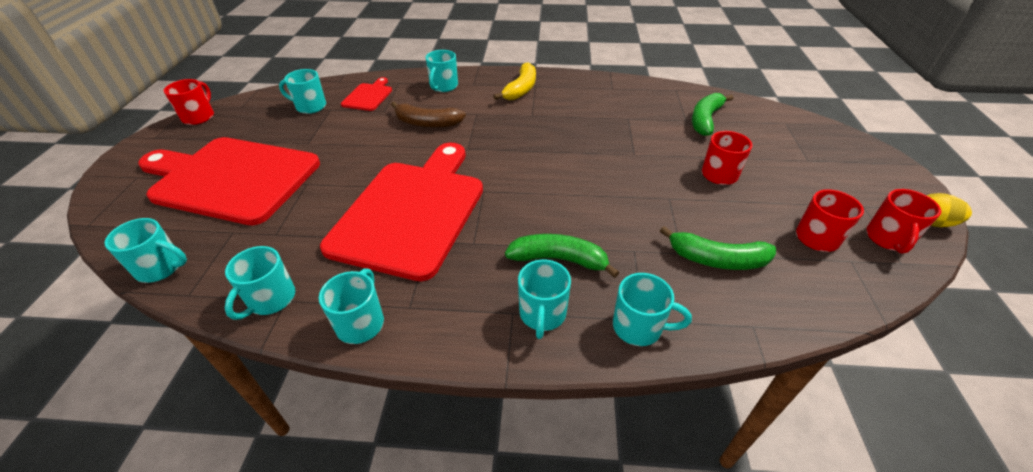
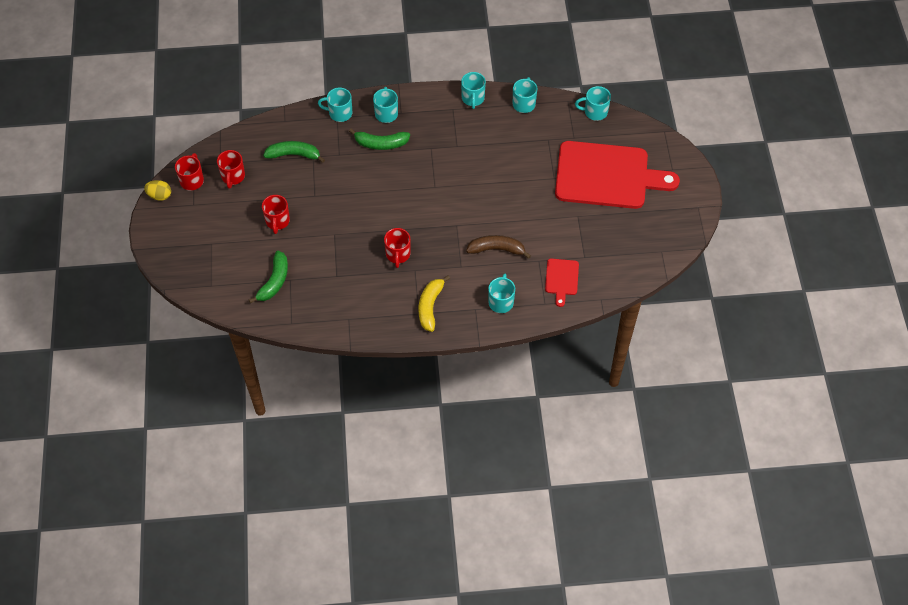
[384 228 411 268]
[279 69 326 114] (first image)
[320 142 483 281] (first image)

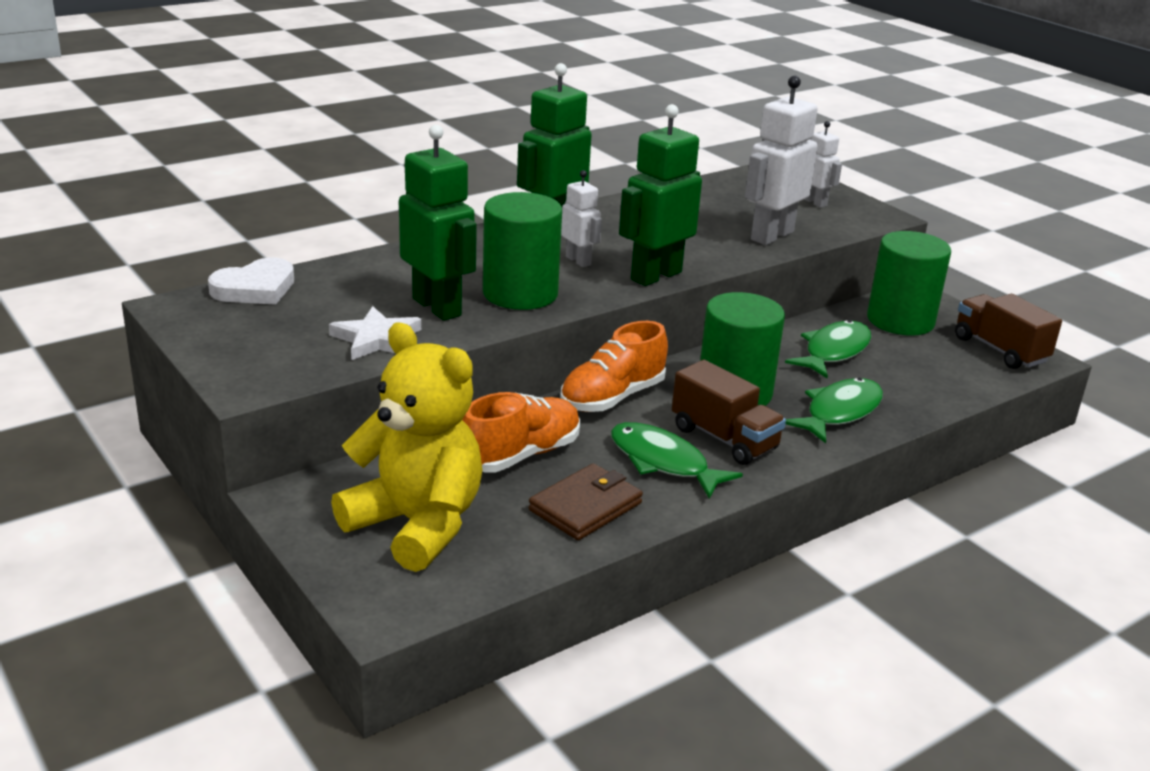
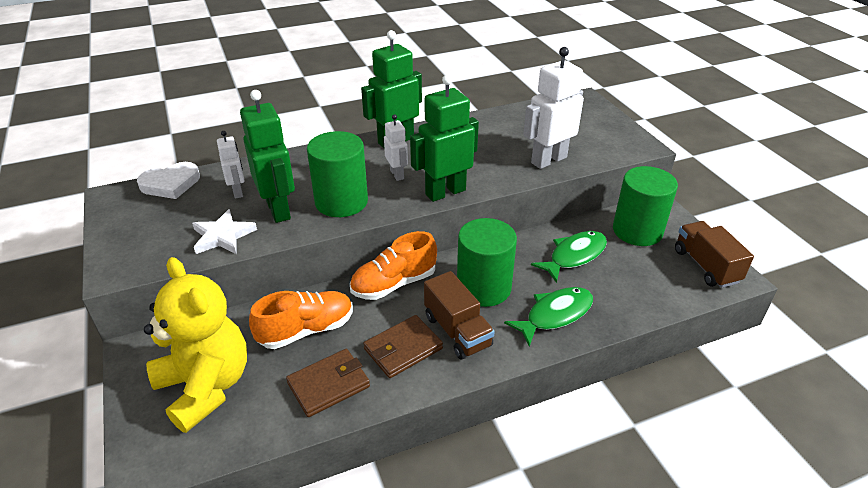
[217 131 245 199]
[363 315 443 378]

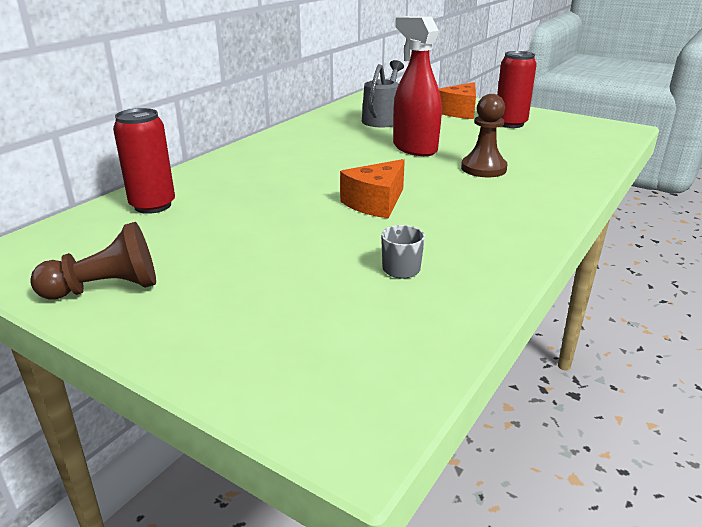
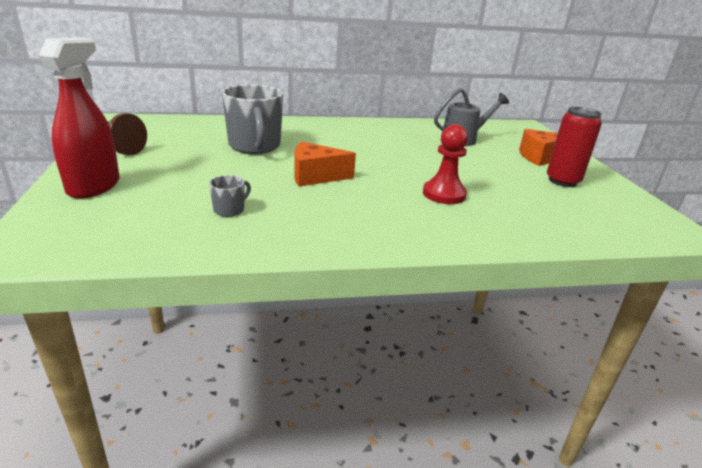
[39 38 120 199]
[222 84 283 154]
[423 124 468 204]
[113 108 175 214] (first image)

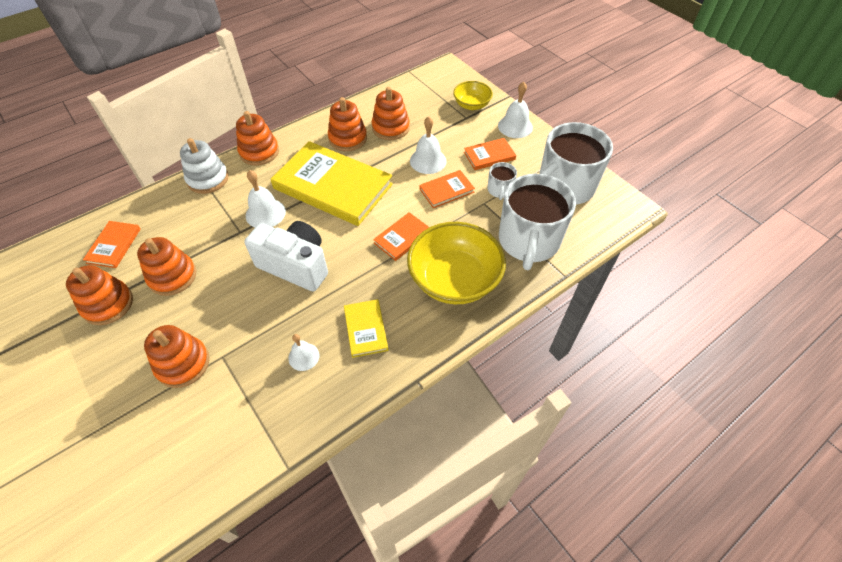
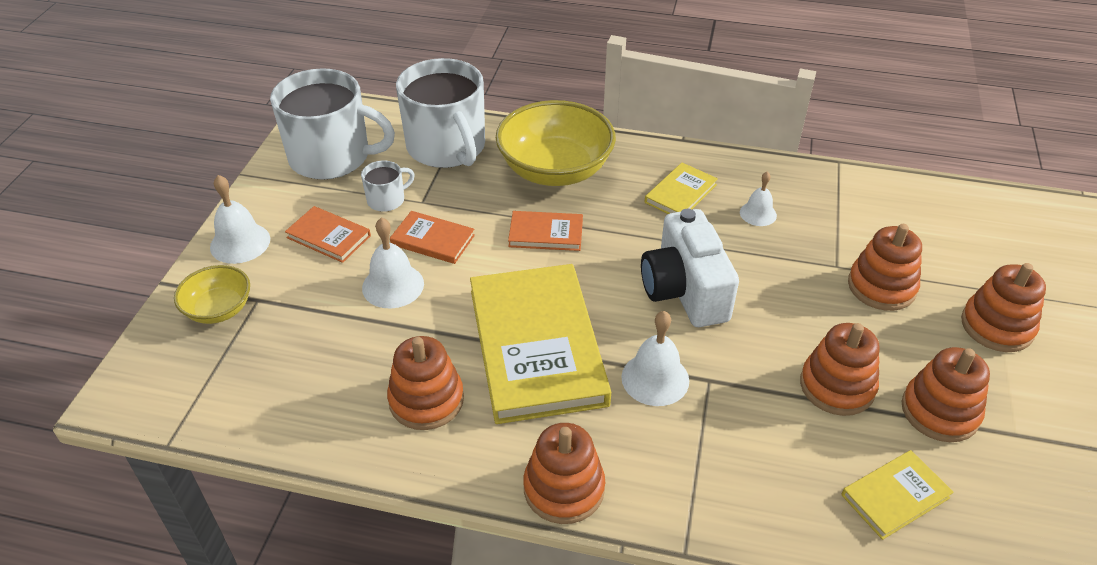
[396 58 485 168]
[841 450 954 540]
[961 263 1046 352]
[180 138 229 194] (first image)

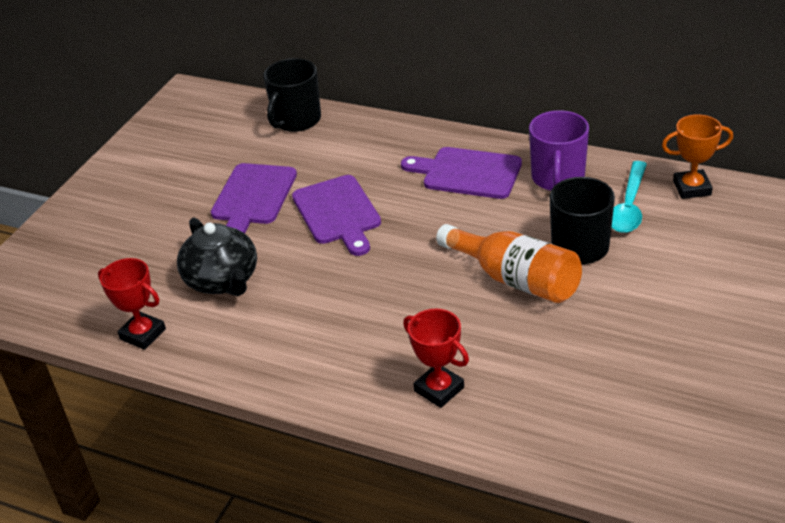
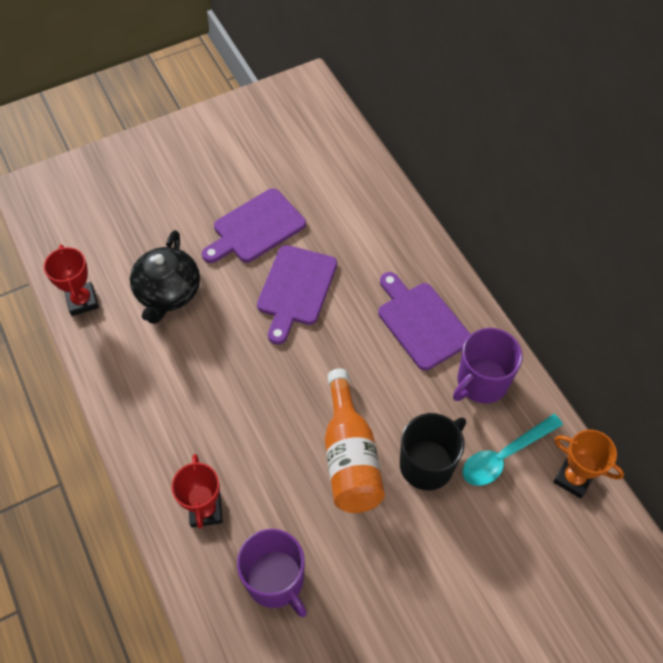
[237 529 307 617]
[263 58 321 132] (first image)

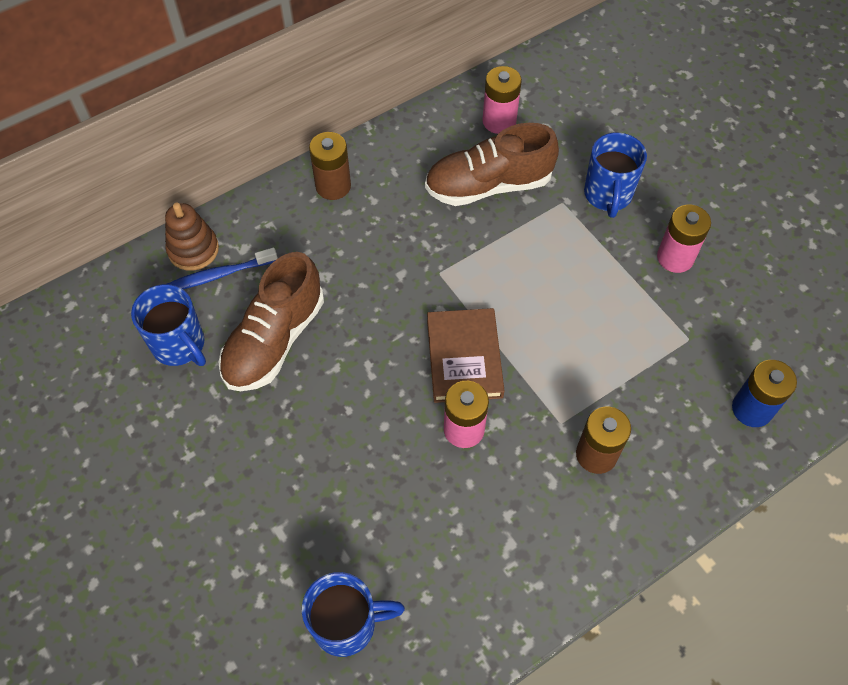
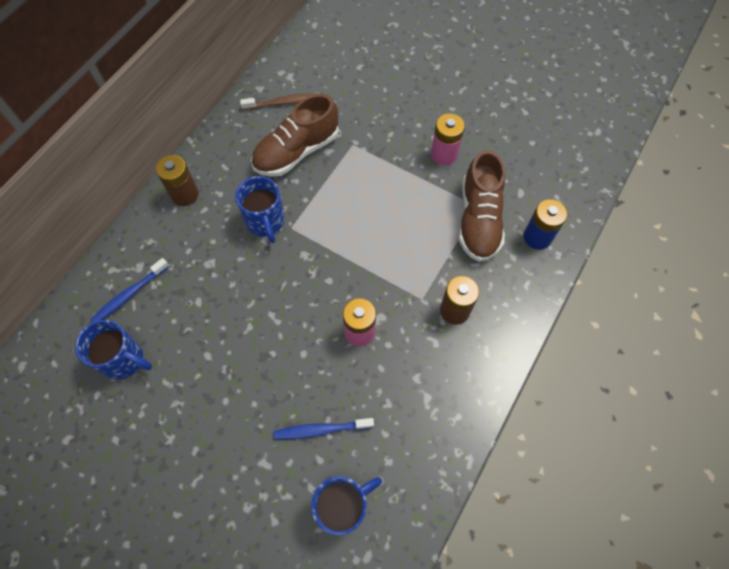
[235 176 284 243]
[240 93 319 110]
[274 418 374 439]
[459 150 505 262]
[165 203 219 271] (first image)
[427 308 505 403] (first image)

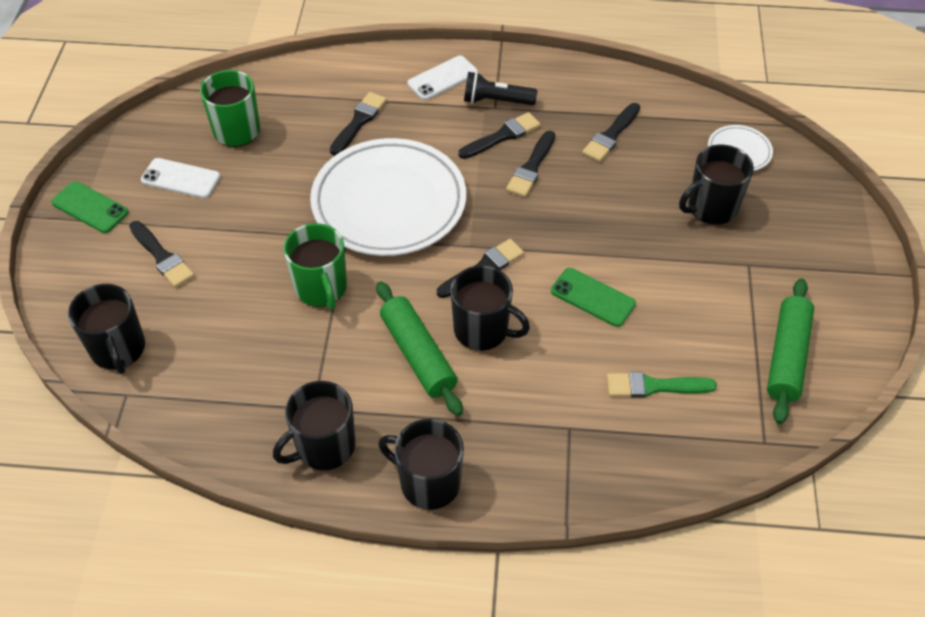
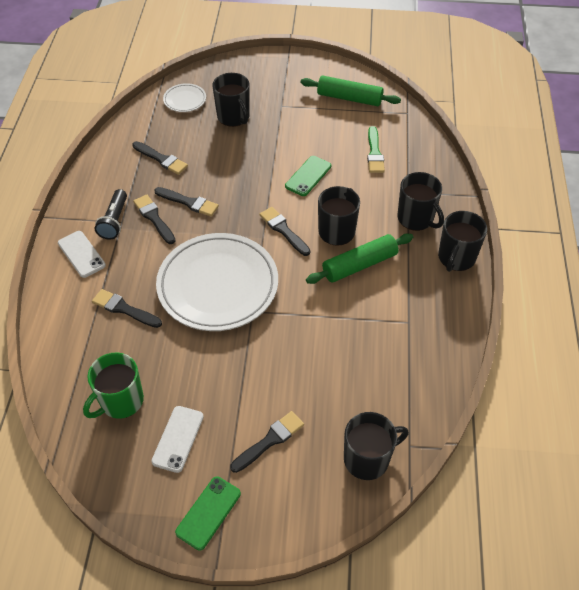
[397 172 444 231]
[283 223 347 310] (first image)

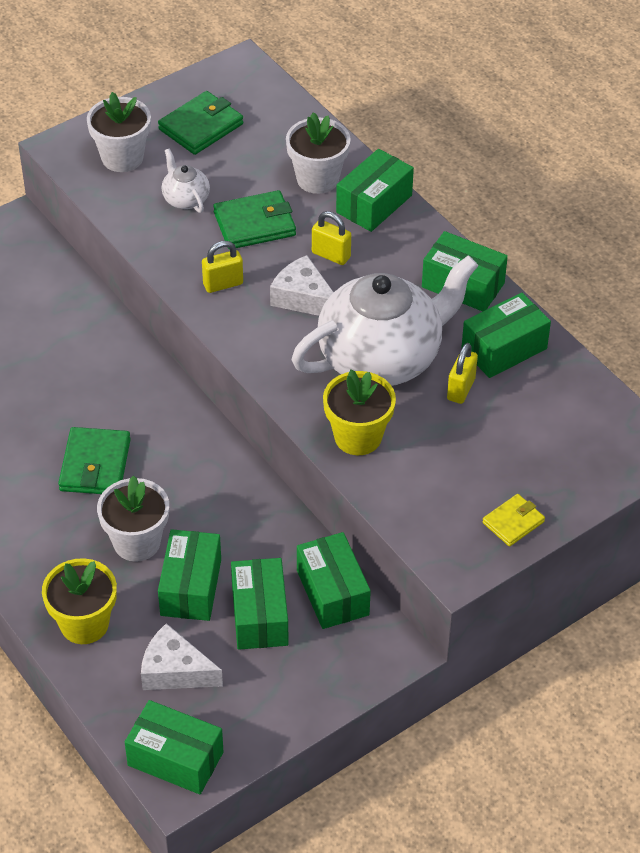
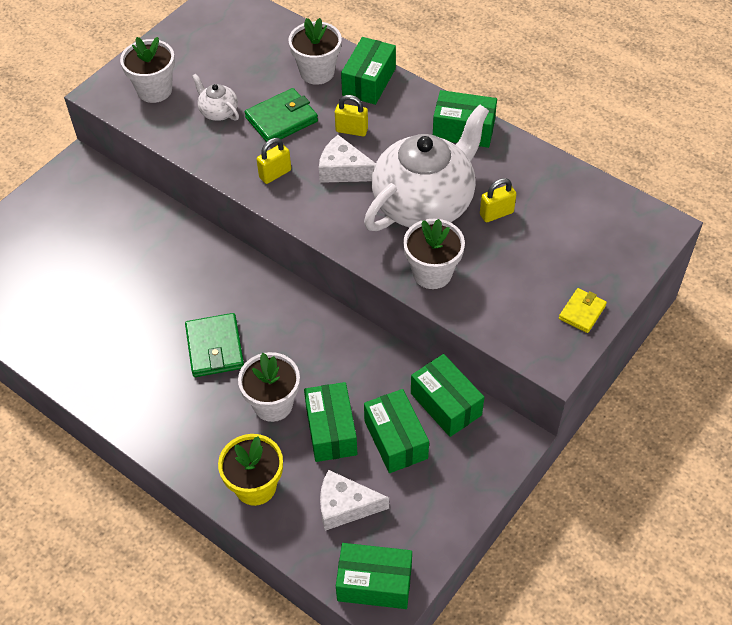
[403 219 465 289]
[480 178 516 222]
[158 91 243 155] (first image)
[461 293 551 378] (first image)

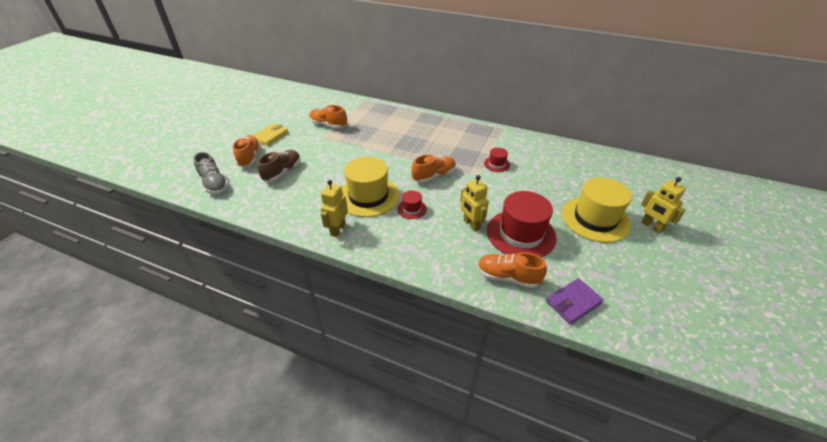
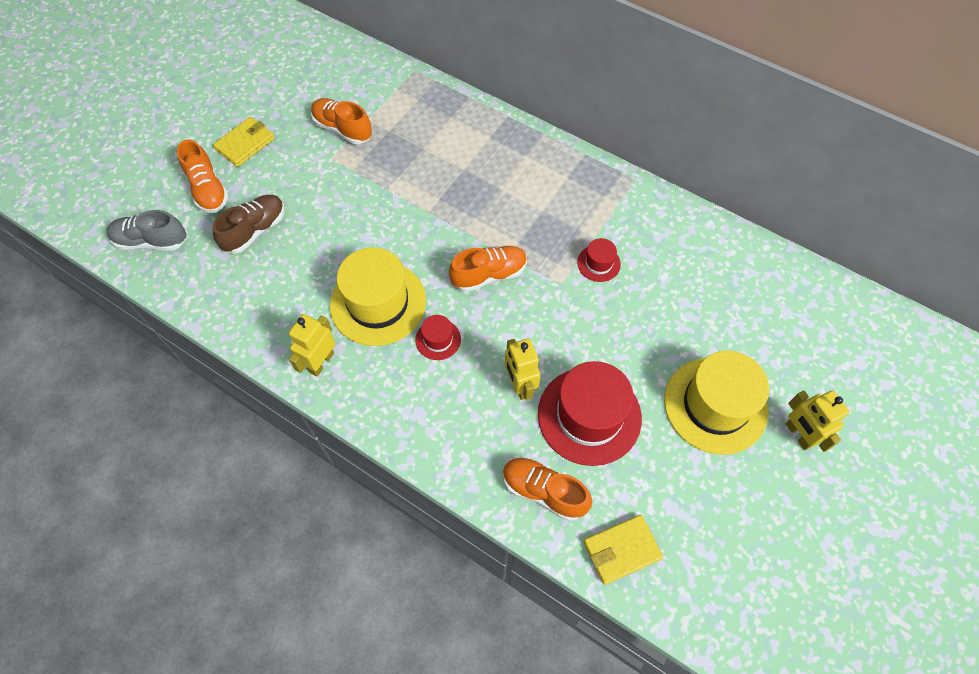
[106 210 187 251]
[177 139 229 213]
[584 515 663 585]

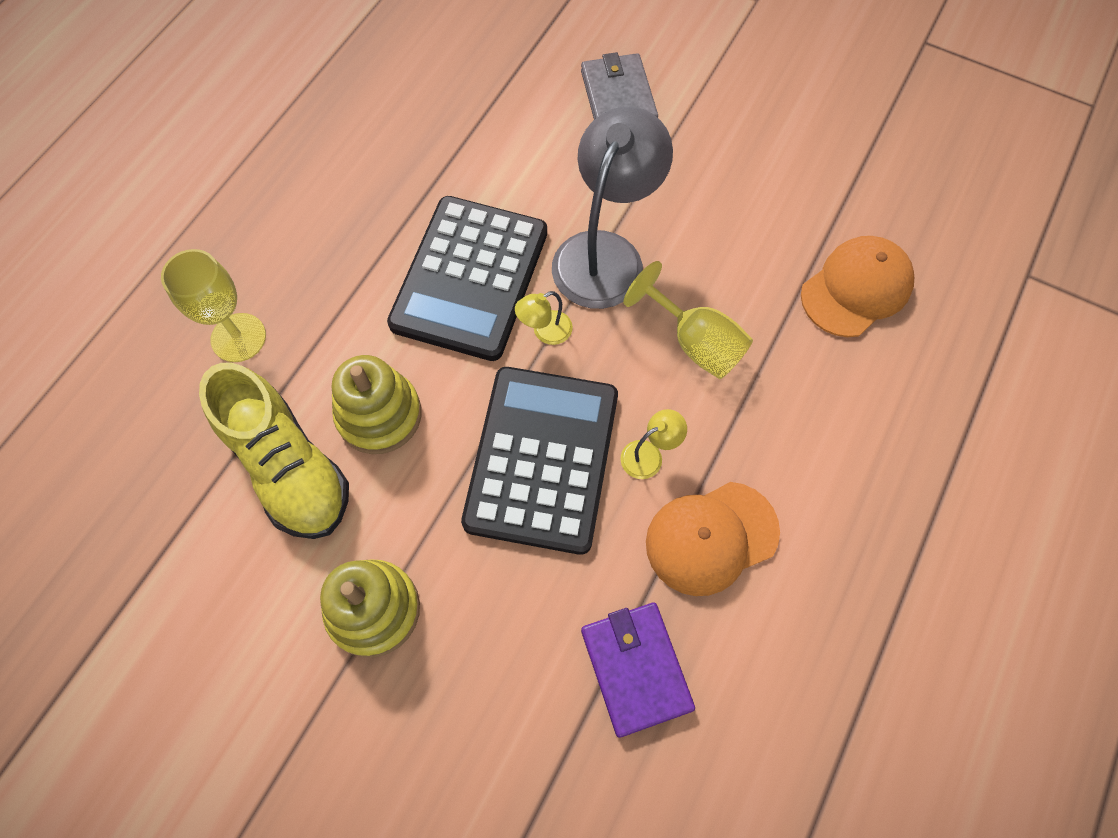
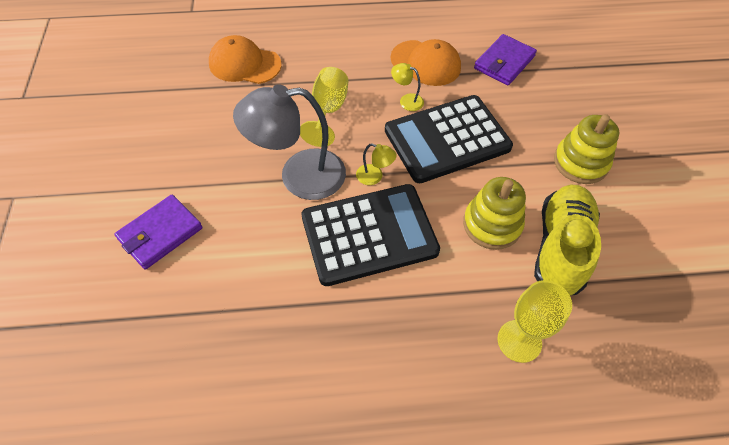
[114 194 203 270]

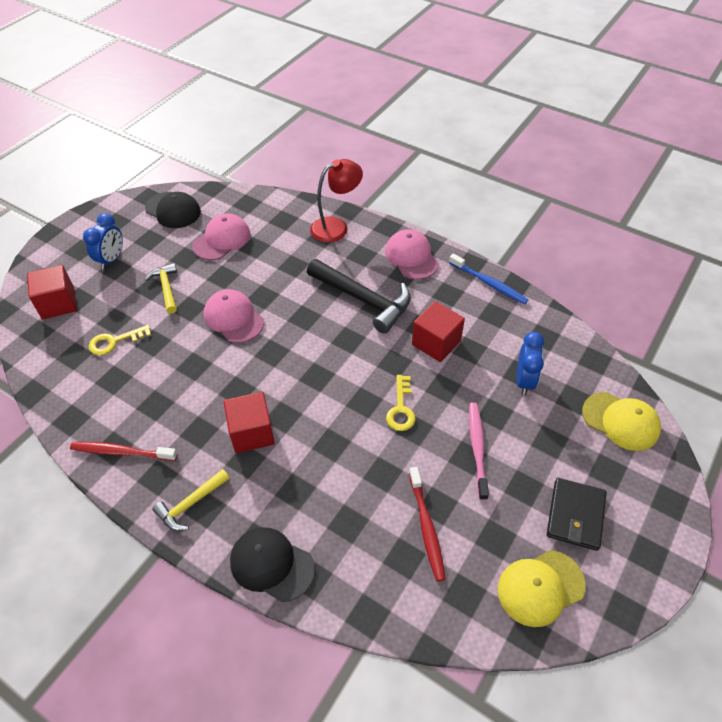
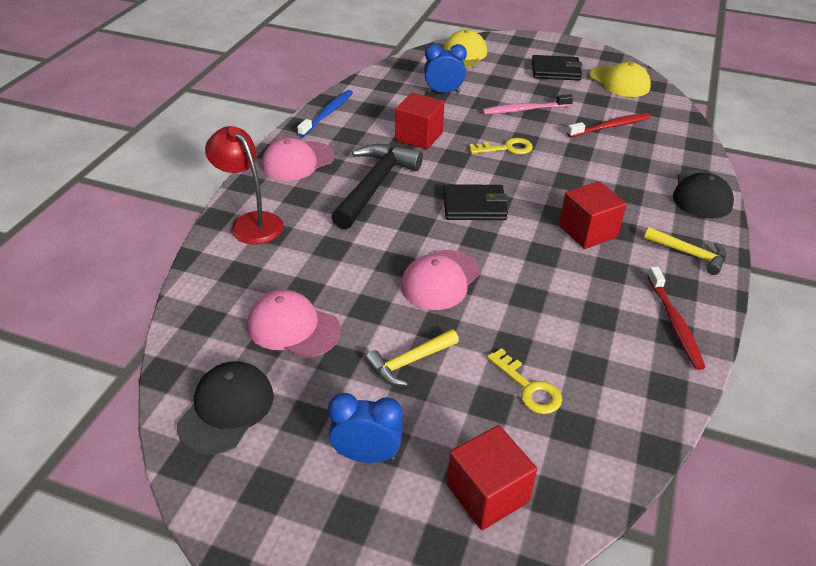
[443 184 508 220]

